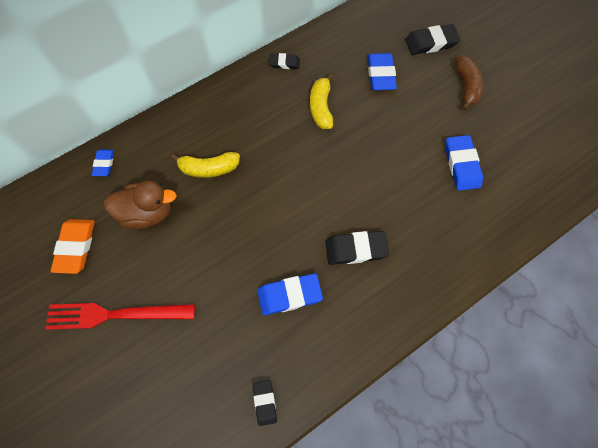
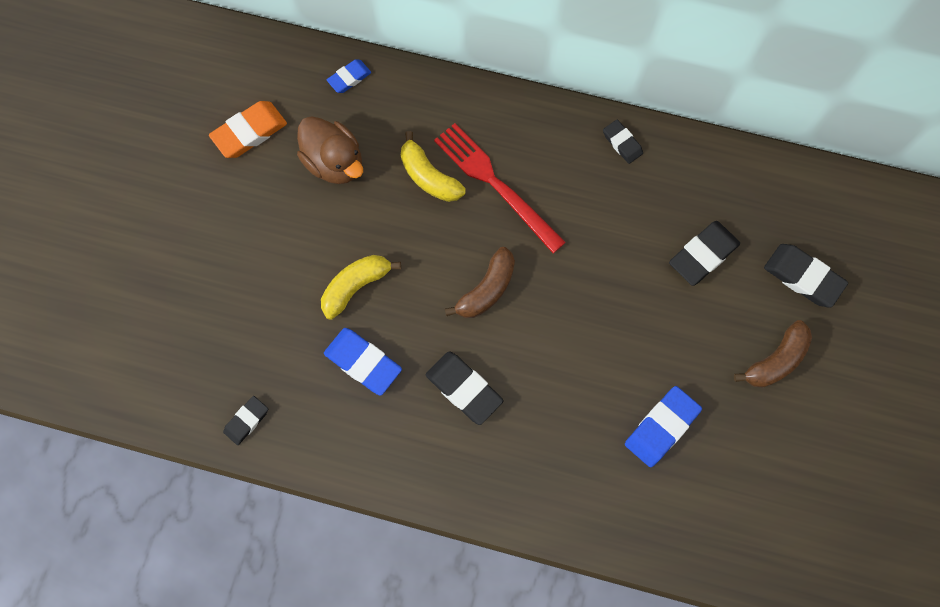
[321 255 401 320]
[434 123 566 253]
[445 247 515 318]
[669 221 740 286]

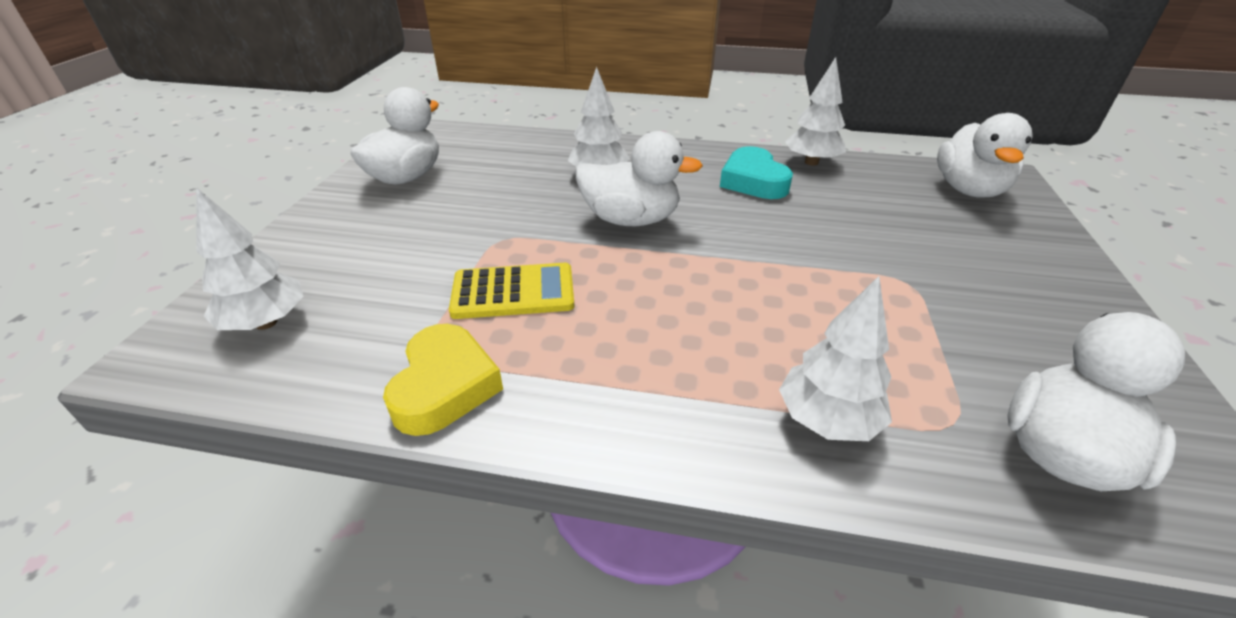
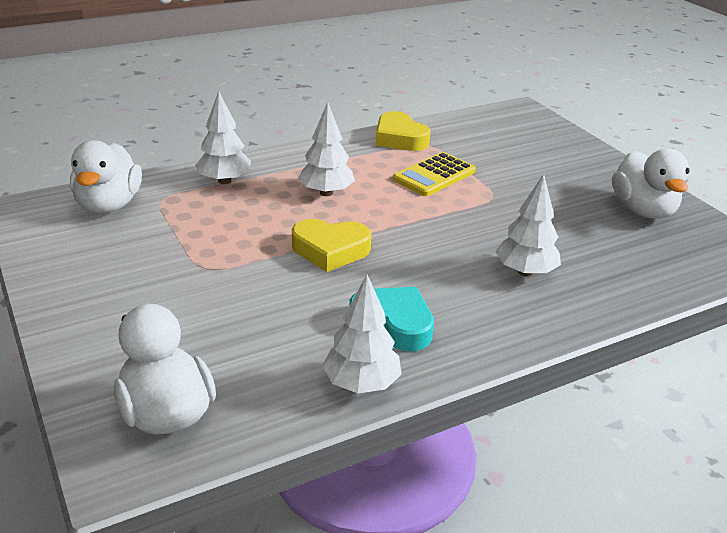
[292 219 372 272]
[298 102 355 196]
[575 131 703 226] (first image)

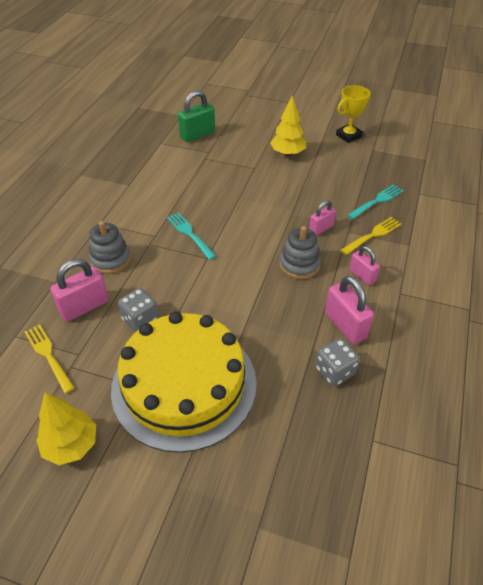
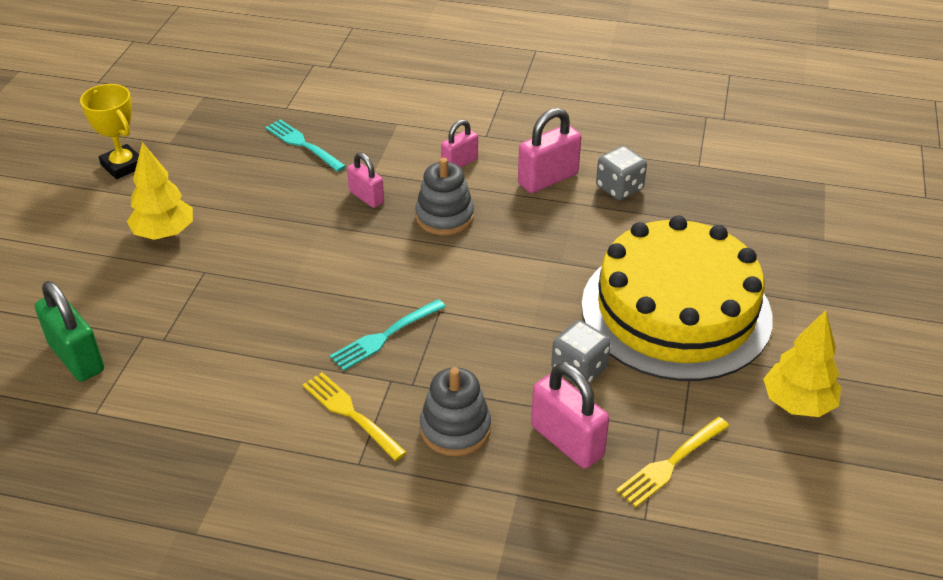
[303 372 407 461]

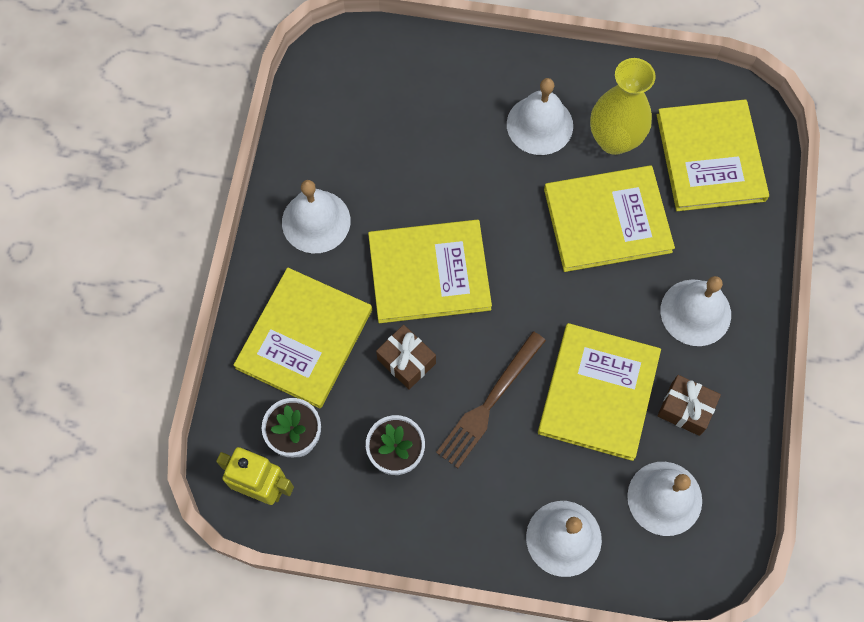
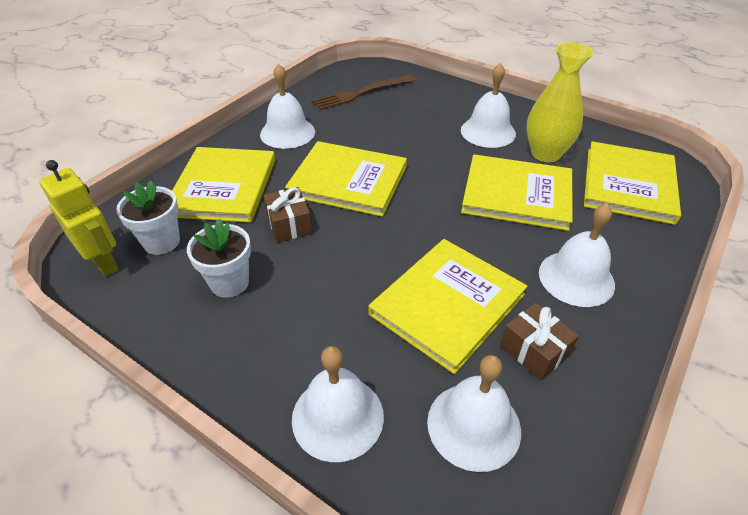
[172 147 275 223]
[312 75 415 110]

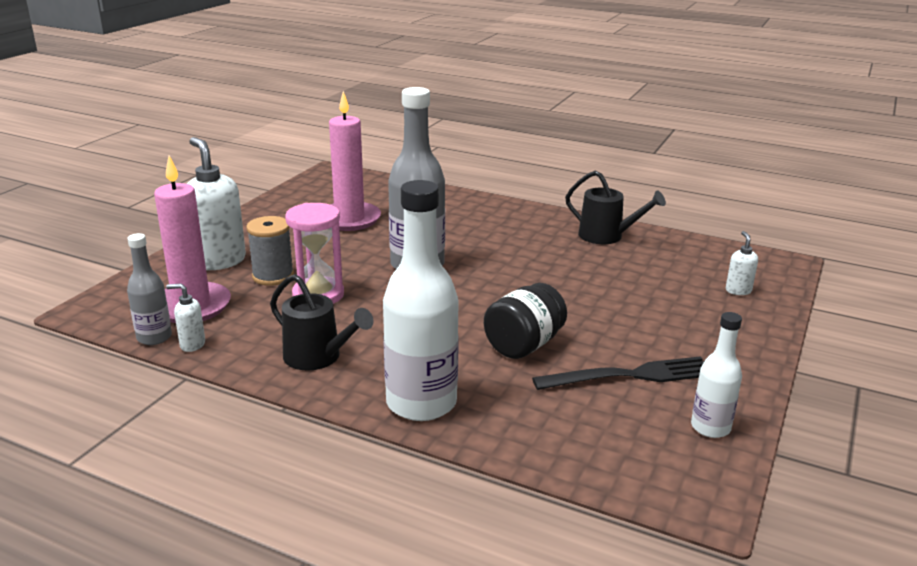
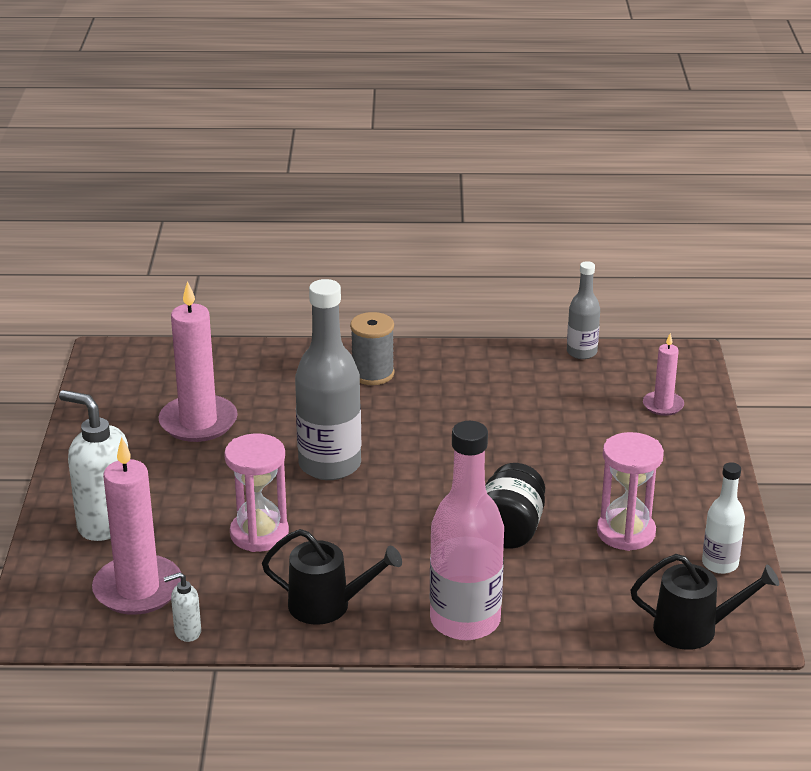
[350 312 394 385]
[430 421 504 640]
[567 261 600 359]
[597 432 664 551]
[631 554 779 650]
[643 333 684 416]

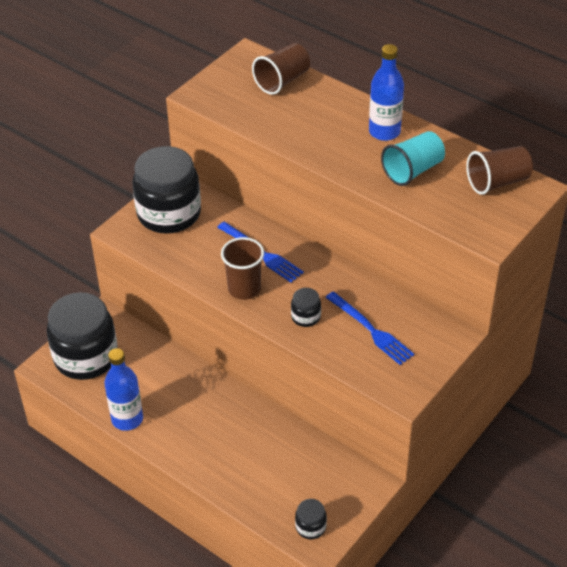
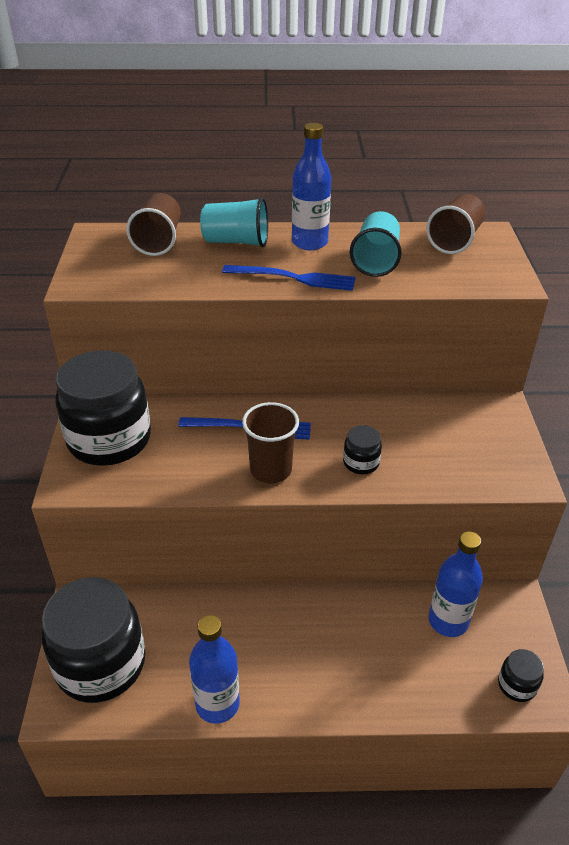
[200 197 268 247]
[222 265 355 291]
[428 531 483 637]

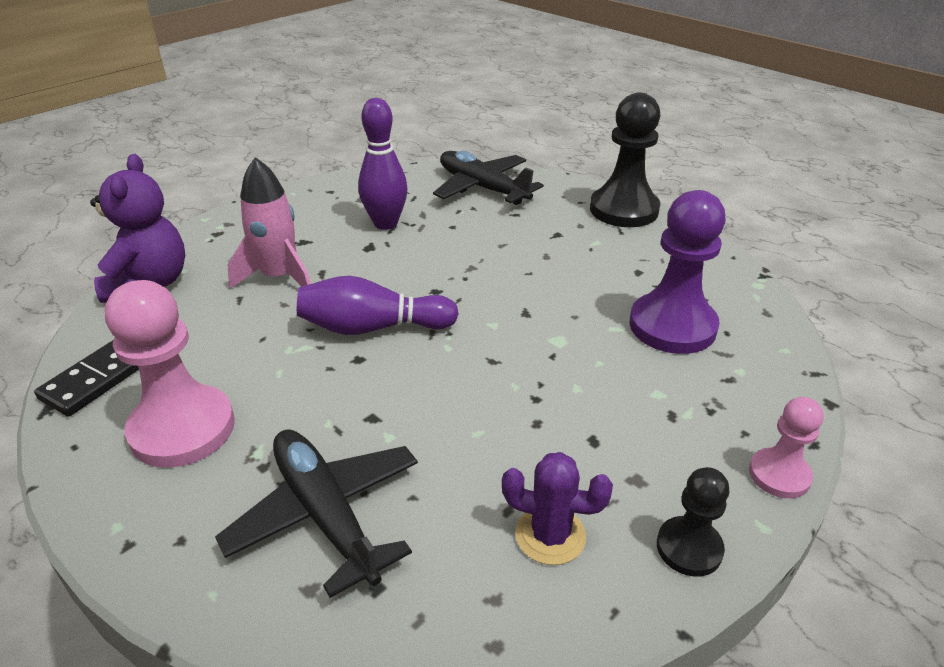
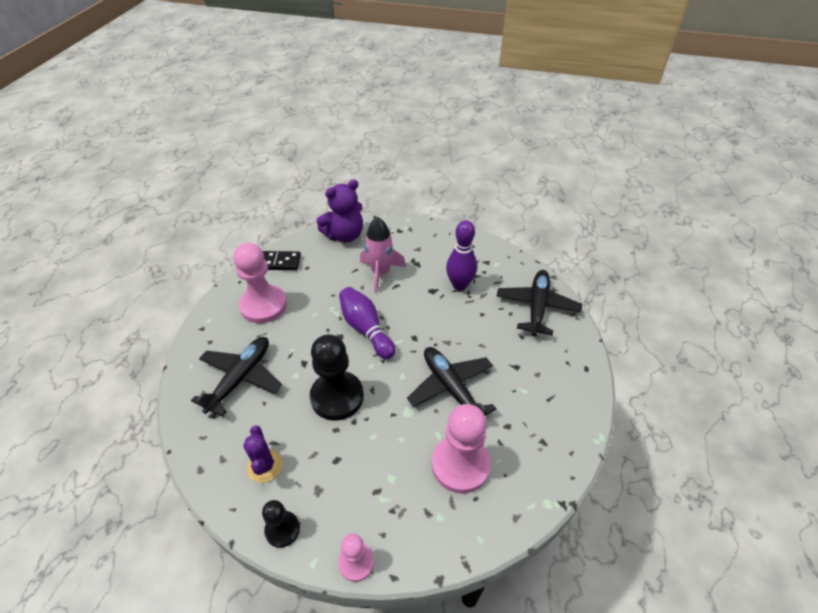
[310 334 364 421]
[407 347 496 416]
[432 404 491 494]

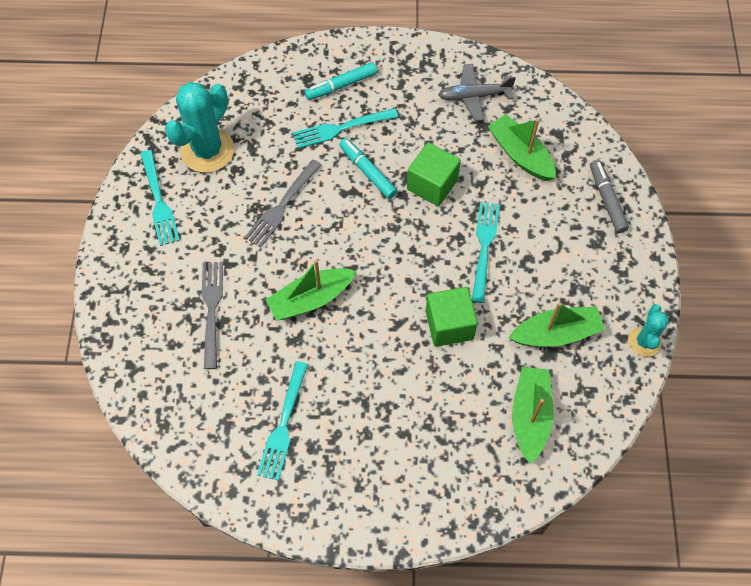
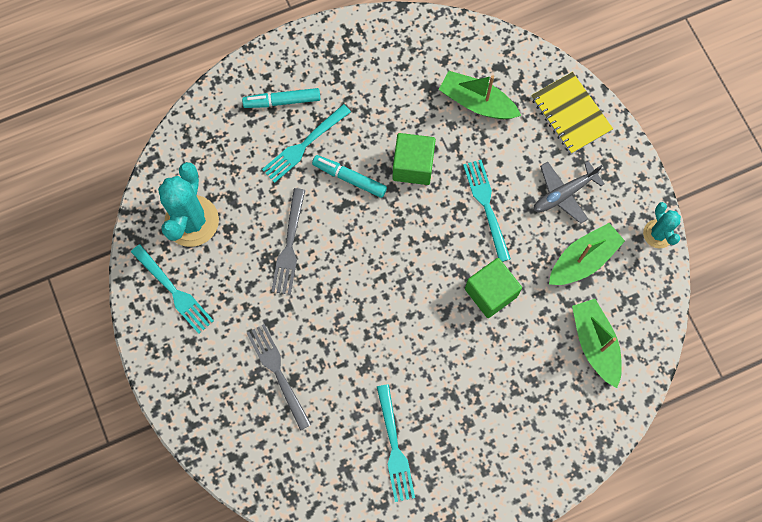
[242 88 320 108]
[531 72 613 154]
[534 161 605 224]
[265 260 356 321] (first image)

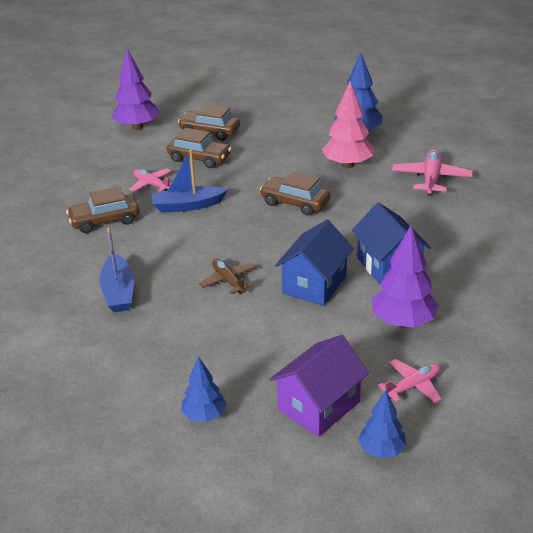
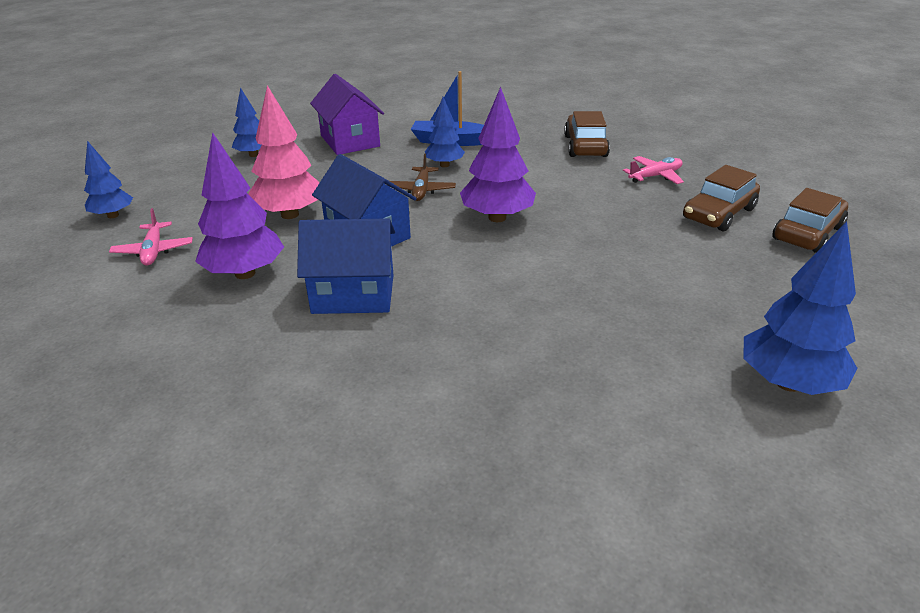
[248 85 320 219]
[310 74 384 155]
[390 153 456 201]
[425 97 465 167]
[460 87 536 222]
[151 150 228 213] (first image)
[260 172 330 216] (first image)
[392 149 473 196] (first image)

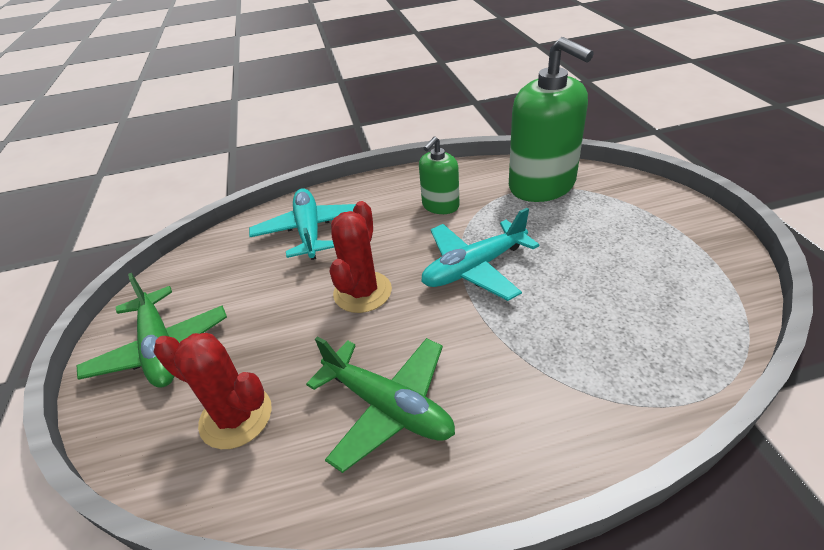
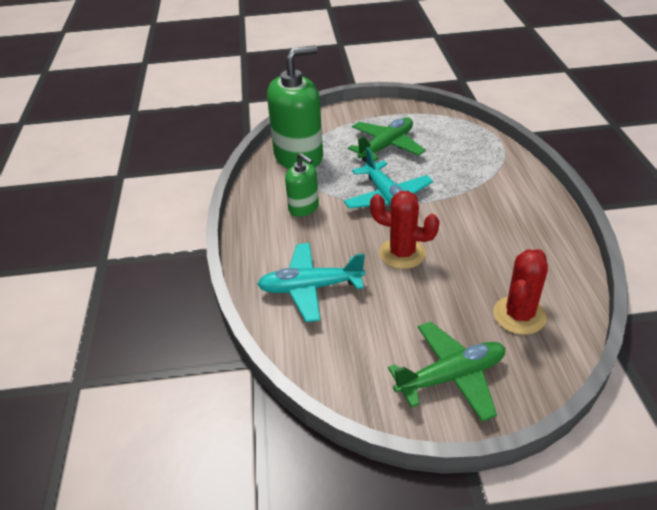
[348 117 426 162]

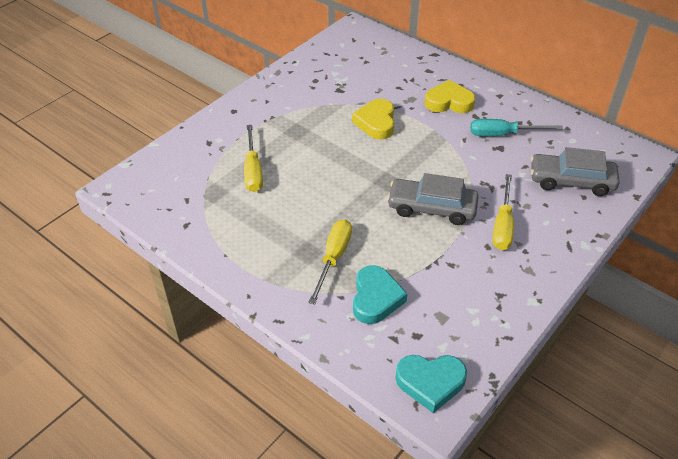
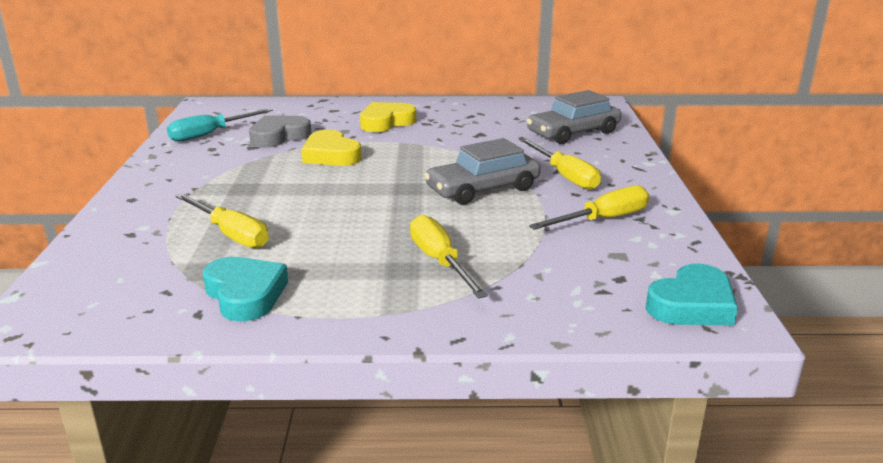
[167 108 273 142]
[203 257 288 321]
[249 115 311 148]
[529 185 649 230]

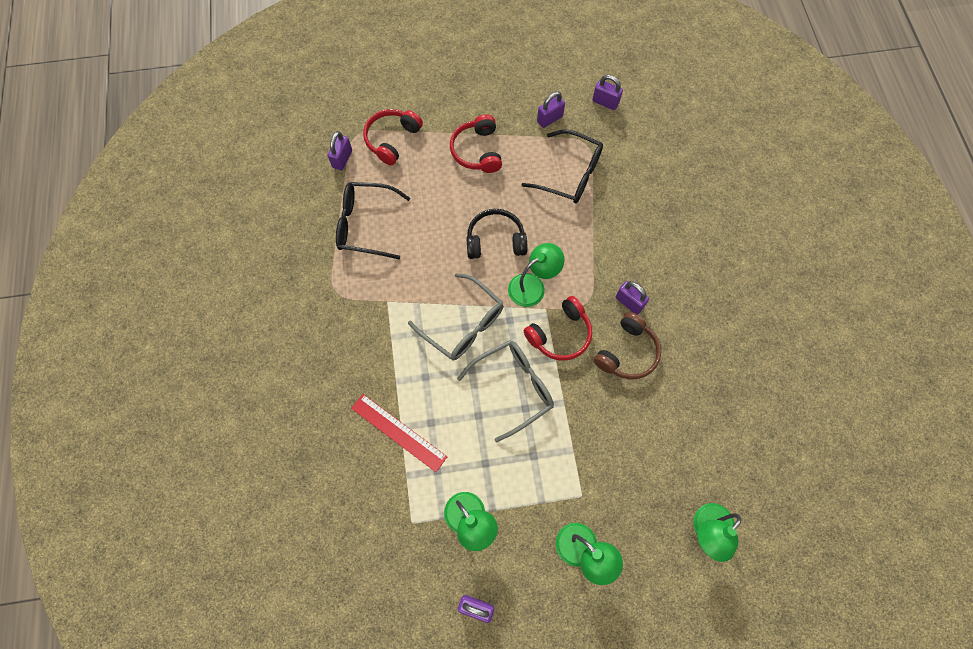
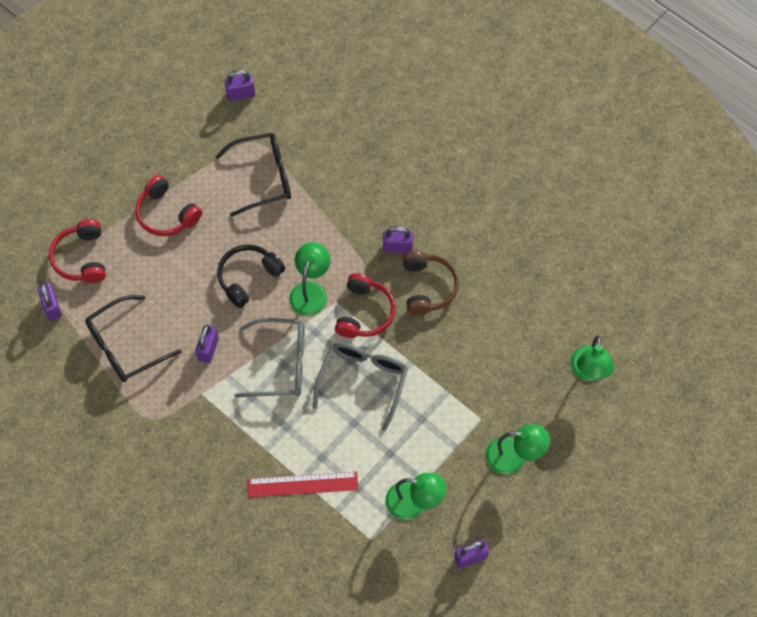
[195 325 219 363]

